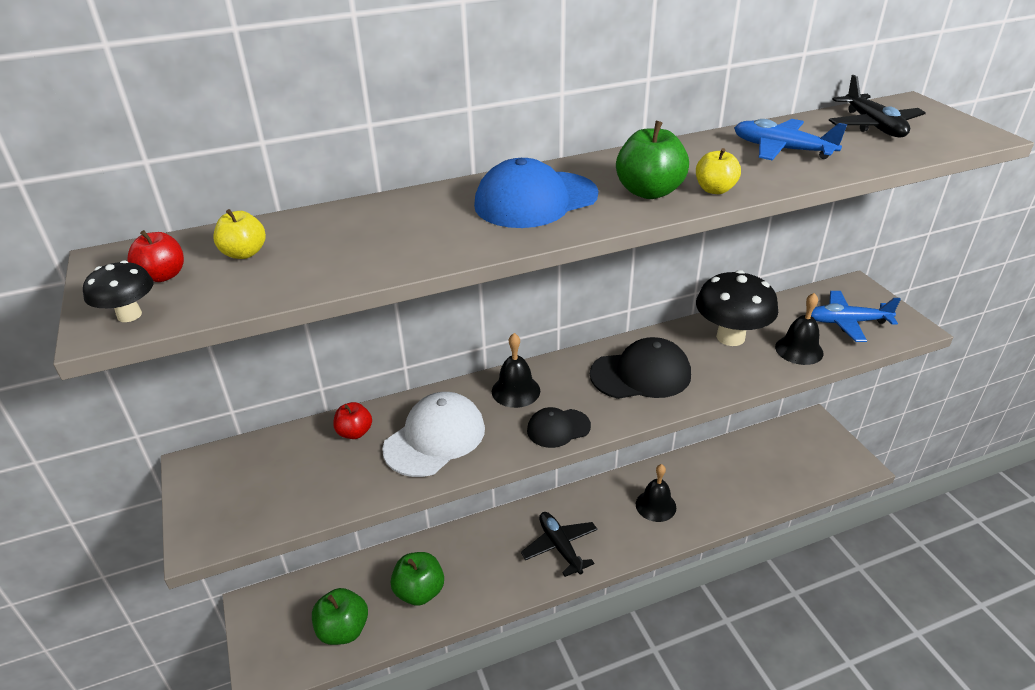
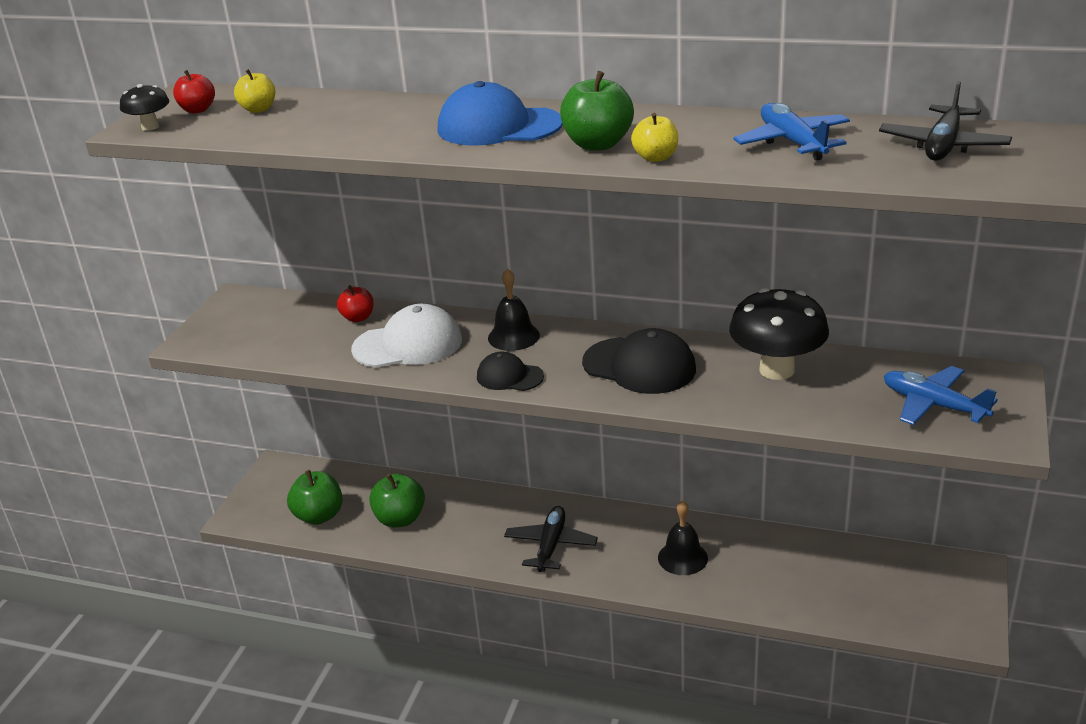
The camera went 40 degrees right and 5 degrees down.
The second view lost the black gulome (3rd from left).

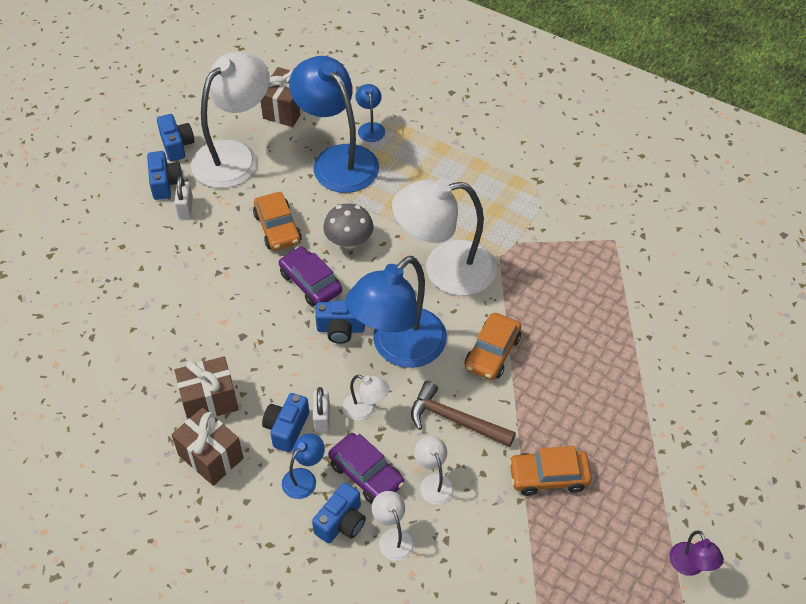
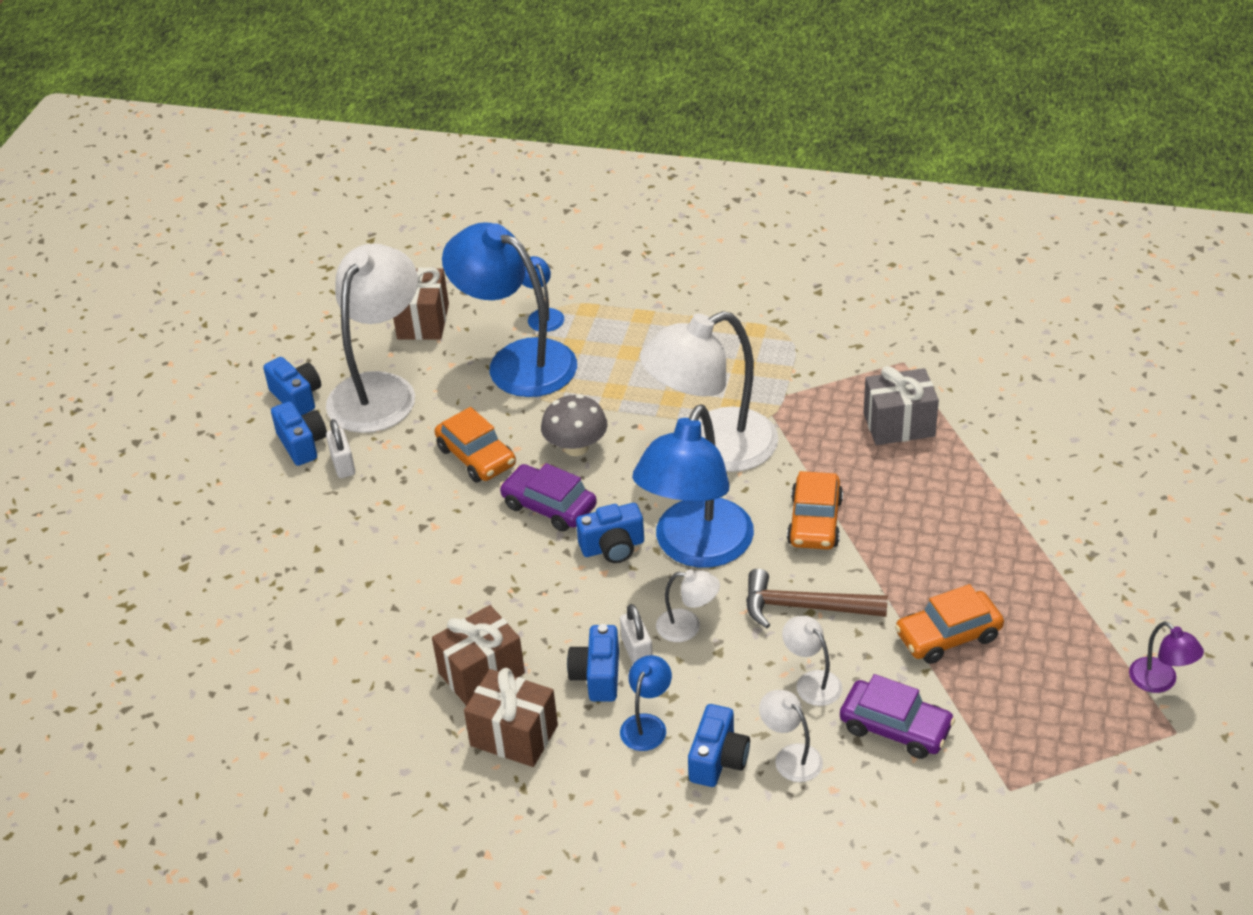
The camera went 15 degrees left and 10 degrees down.
The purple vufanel (2nd from left) ended up elsewhere.
The second view gained the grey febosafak.

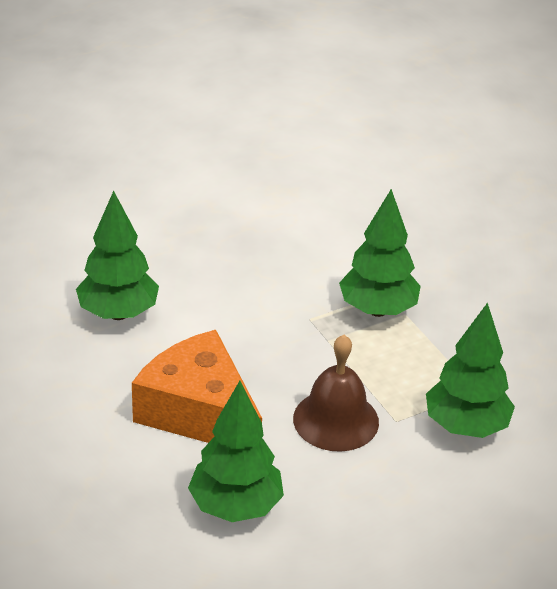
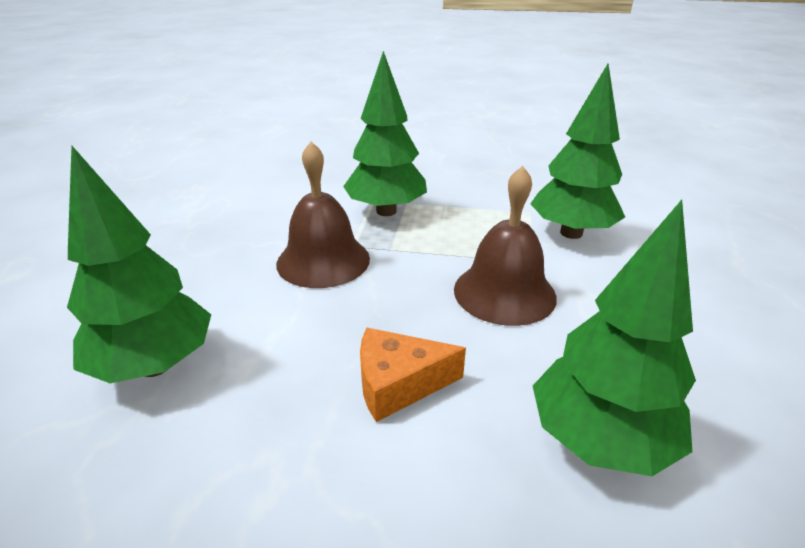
The camera went 50 degrees left and 5 degrees down.
The second view gained the brown gulome (1st from left).
The size of the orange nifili changed by a factor of 0.52.

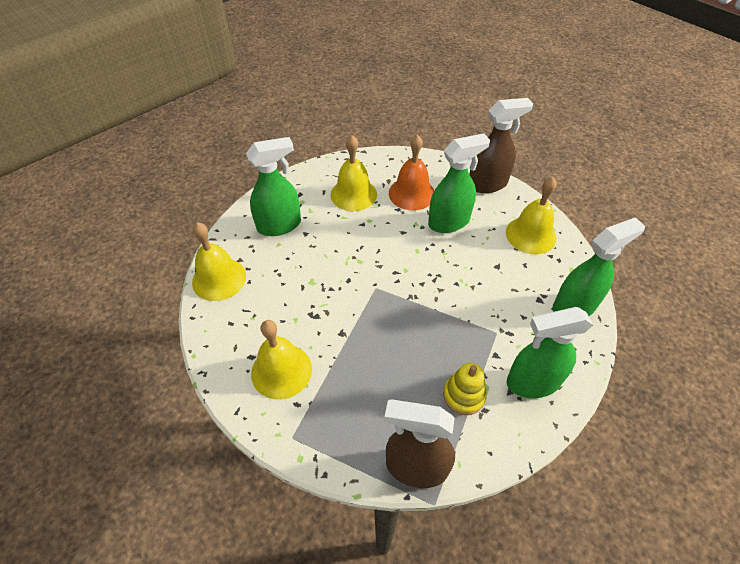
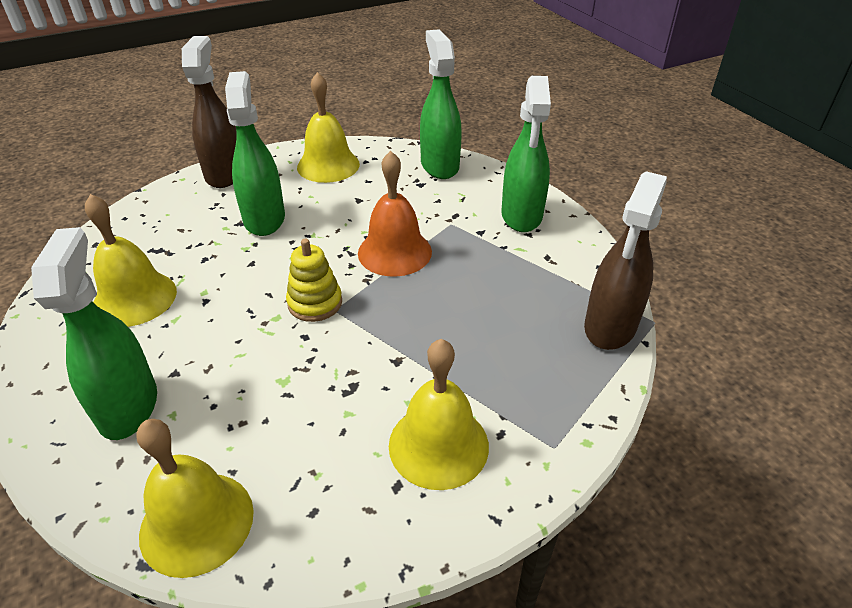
The camera went 75 degrees left and 10 degrees down.
The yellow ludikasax ended up elsewhere.
The orange gulome ended up elsewhere.

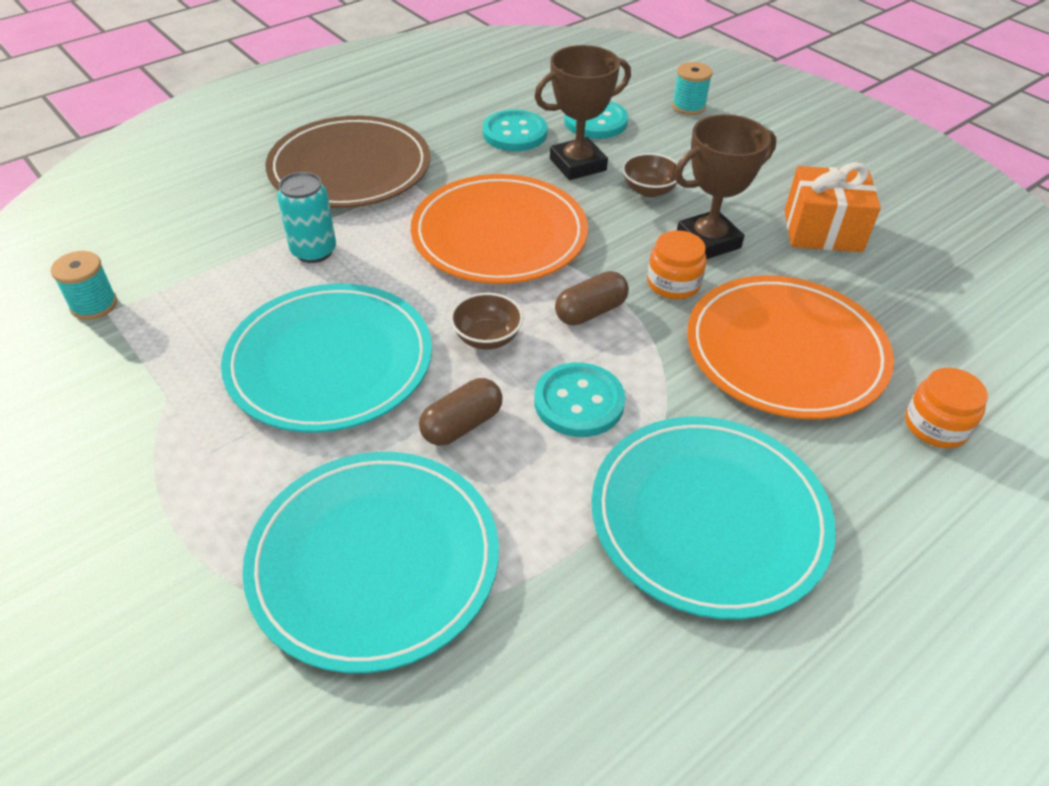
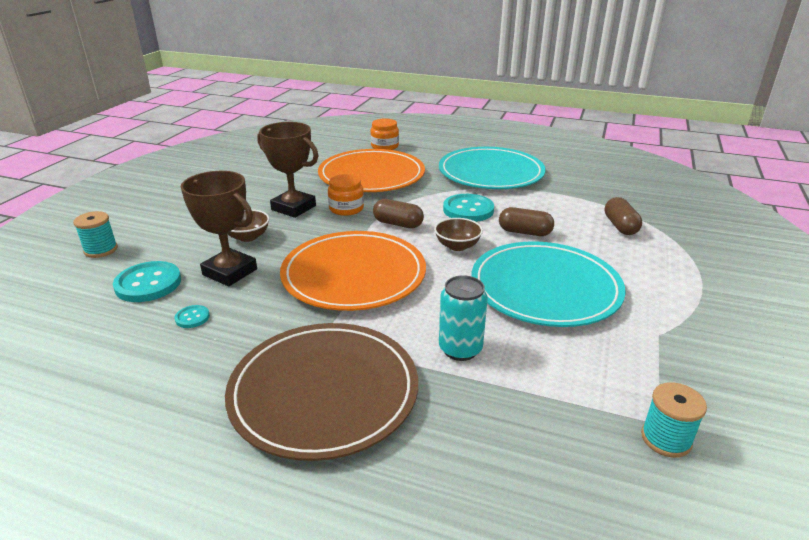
The camera went 120 degrees left and 15 degrees down.
The size of the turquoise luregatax (1st from left in the first image) changed by a factor of 0.48.
Where the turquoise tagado (2nd from left) stood, the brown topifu (3rd from left) came to stand.
The second view lost the orange febosafak.

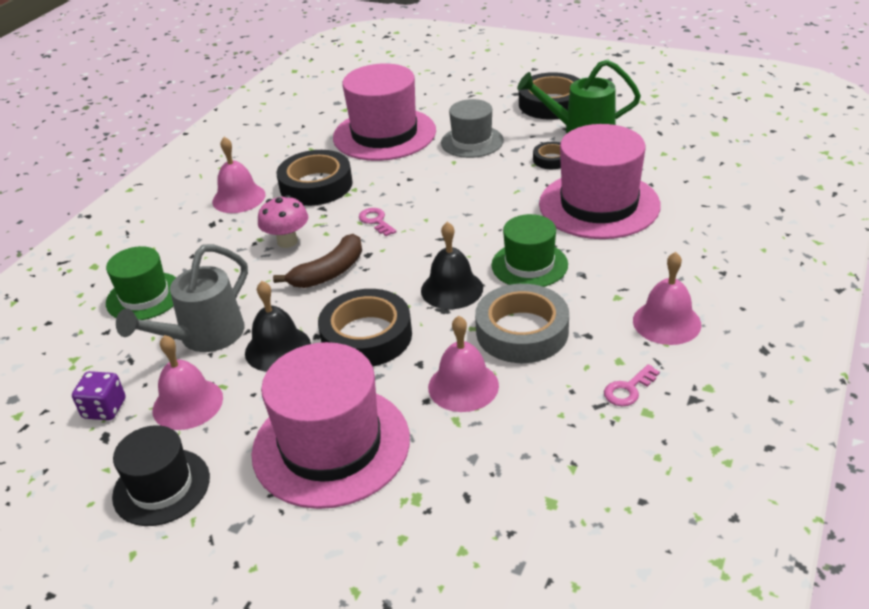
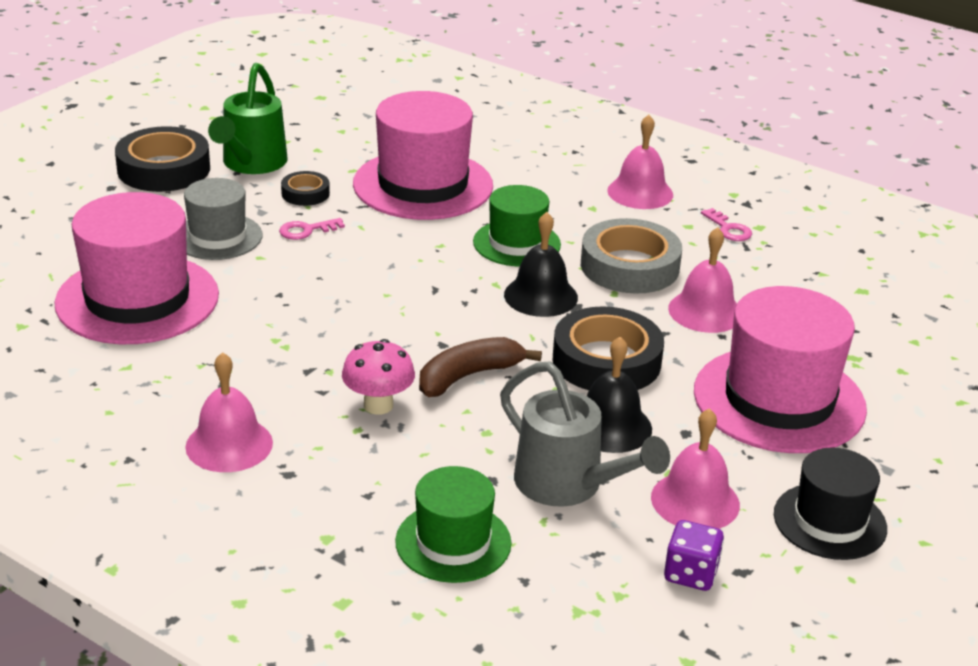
The camera went 85 degrees left and 5 degrees down.
The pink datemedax (1st from left) ended up elsewhere.
The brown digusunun ended up facing another way, 90 degrees counterclockwise from before.
The second view lost the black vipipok (1st from left).

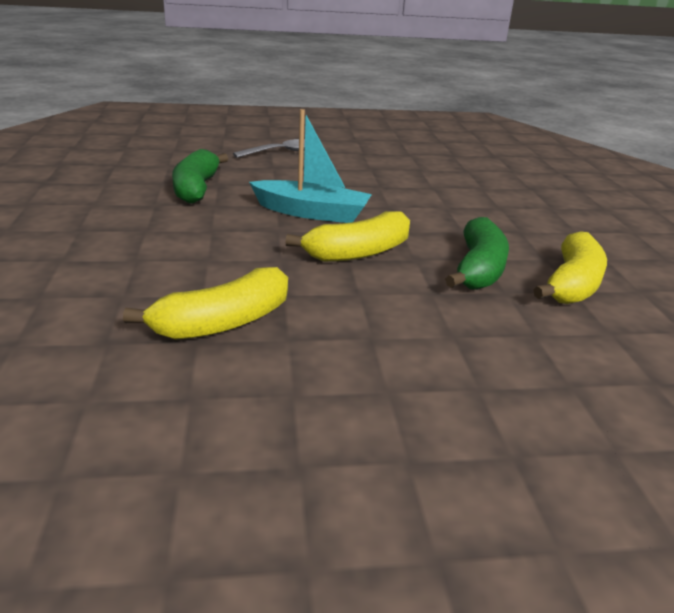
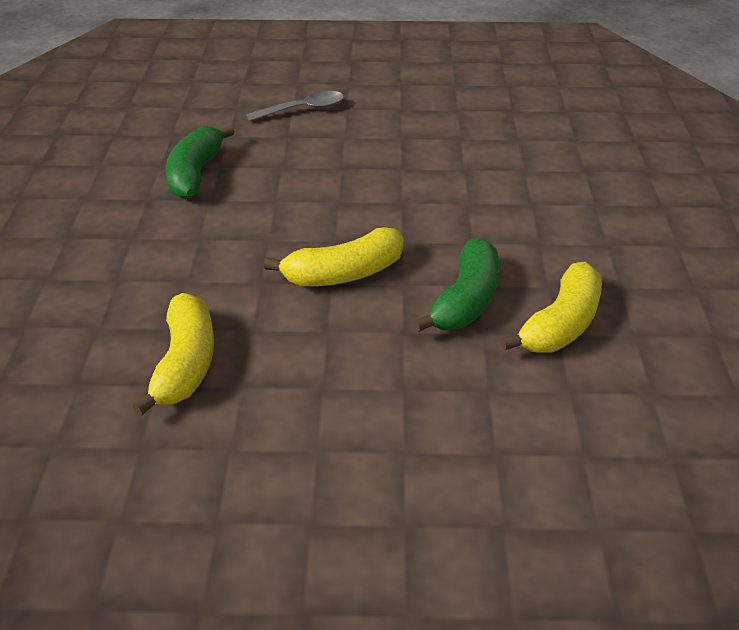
The camera went 10 degrees right and 10 degrees up.
The yellow digusunun (1st from left) ended up facing another way, 60 degrees counterclockwise from before.
The second view lost the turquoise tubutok.

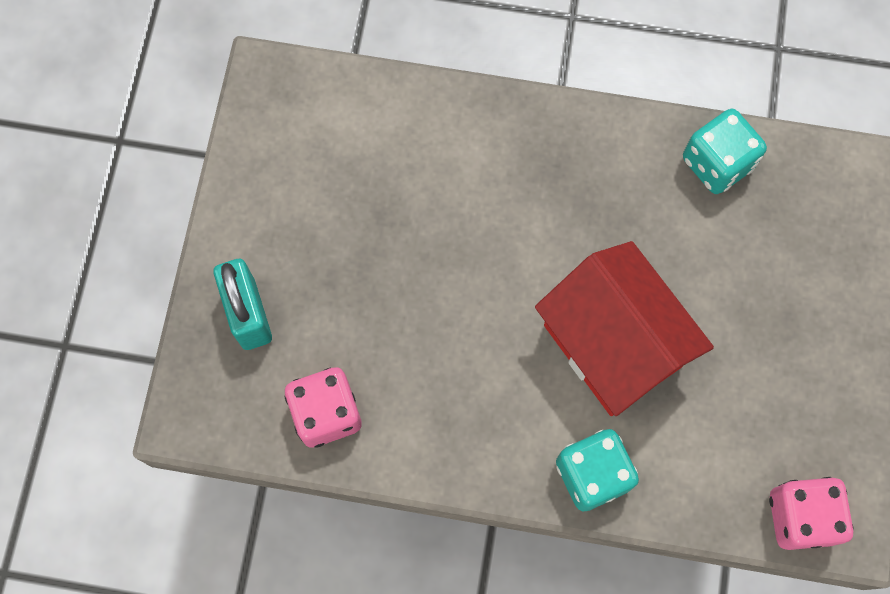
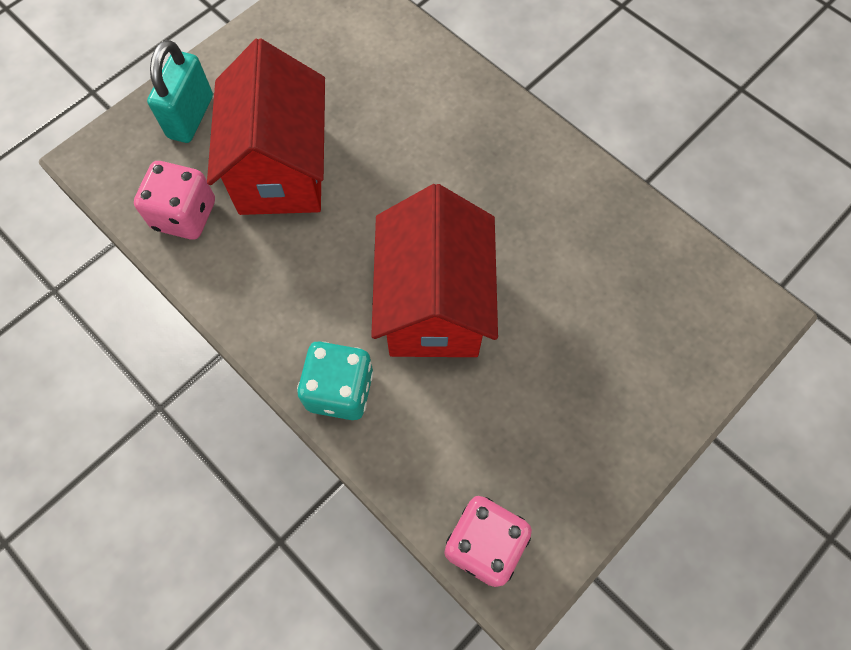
The camera went 35 degrees right and 5 degrees down.
The second view gained the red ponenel (1st from left).
The second view lost the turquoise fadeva (2nd from left).

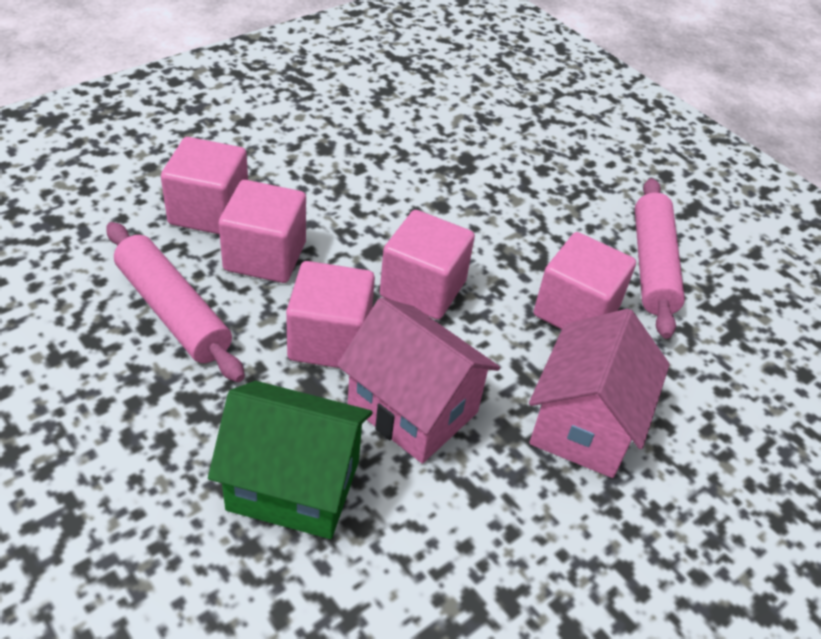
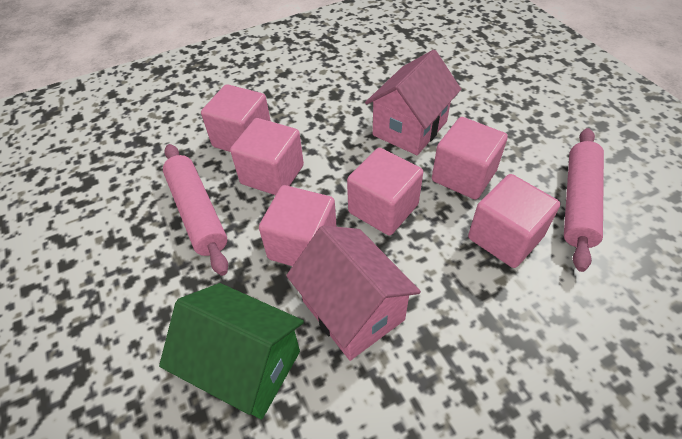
The camera went 20 degrees right and 5 degrees up.
The pink ponenel (2nd from left) ended up elsewhere.
The second view gained the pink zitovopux (5th from left).

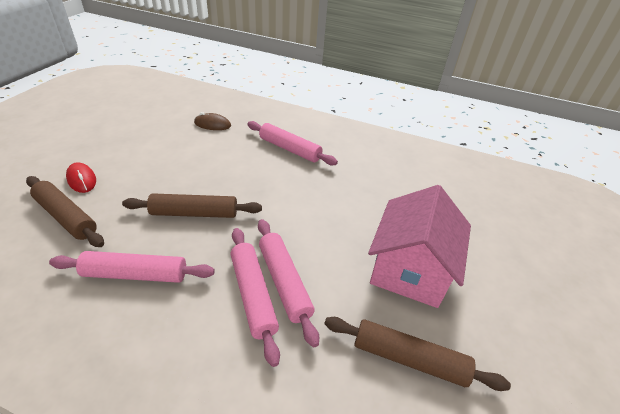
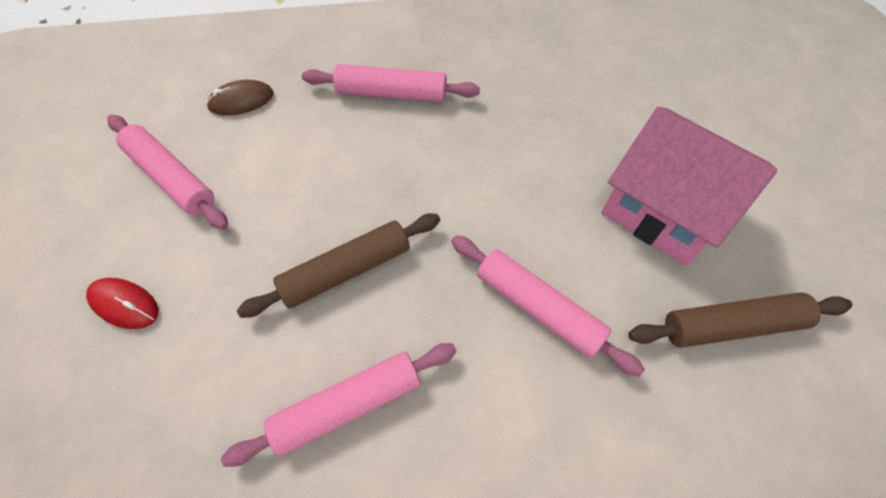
The camera went 25 degrees left and 20 degrees up.
The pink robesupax (2nd from left in the first image) ended up elsewhere.
The pink ponenel ended up facing another way, 45 degrees counterclockwise from before.
The second view lost the brown robesupax (1st from left).

